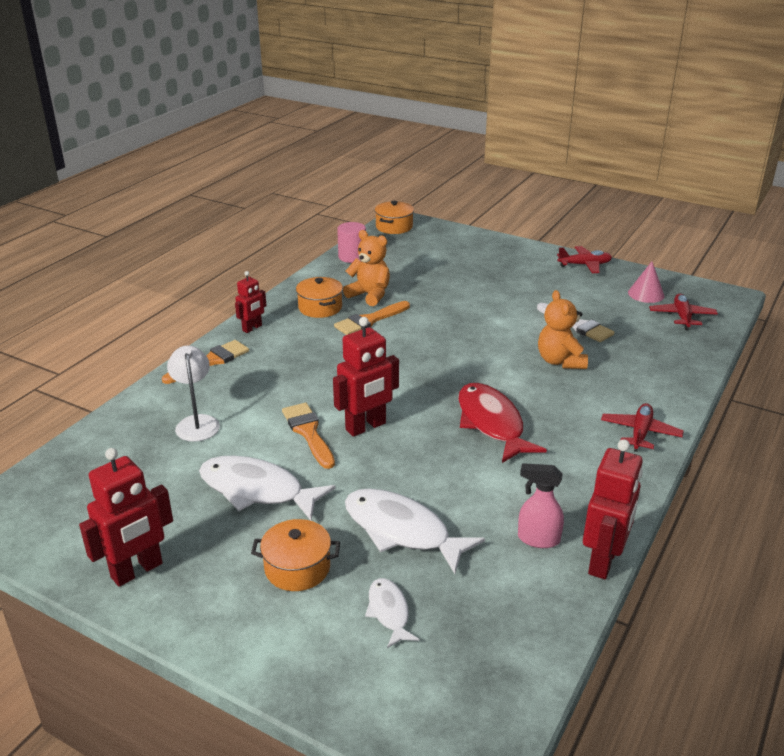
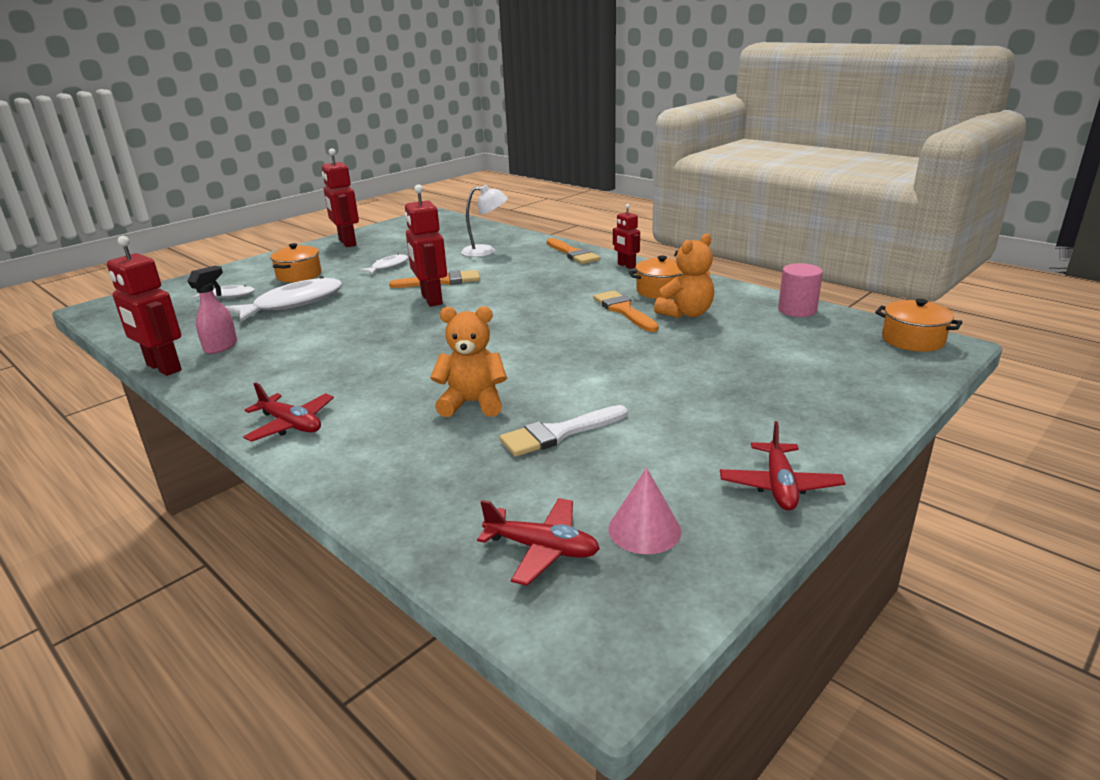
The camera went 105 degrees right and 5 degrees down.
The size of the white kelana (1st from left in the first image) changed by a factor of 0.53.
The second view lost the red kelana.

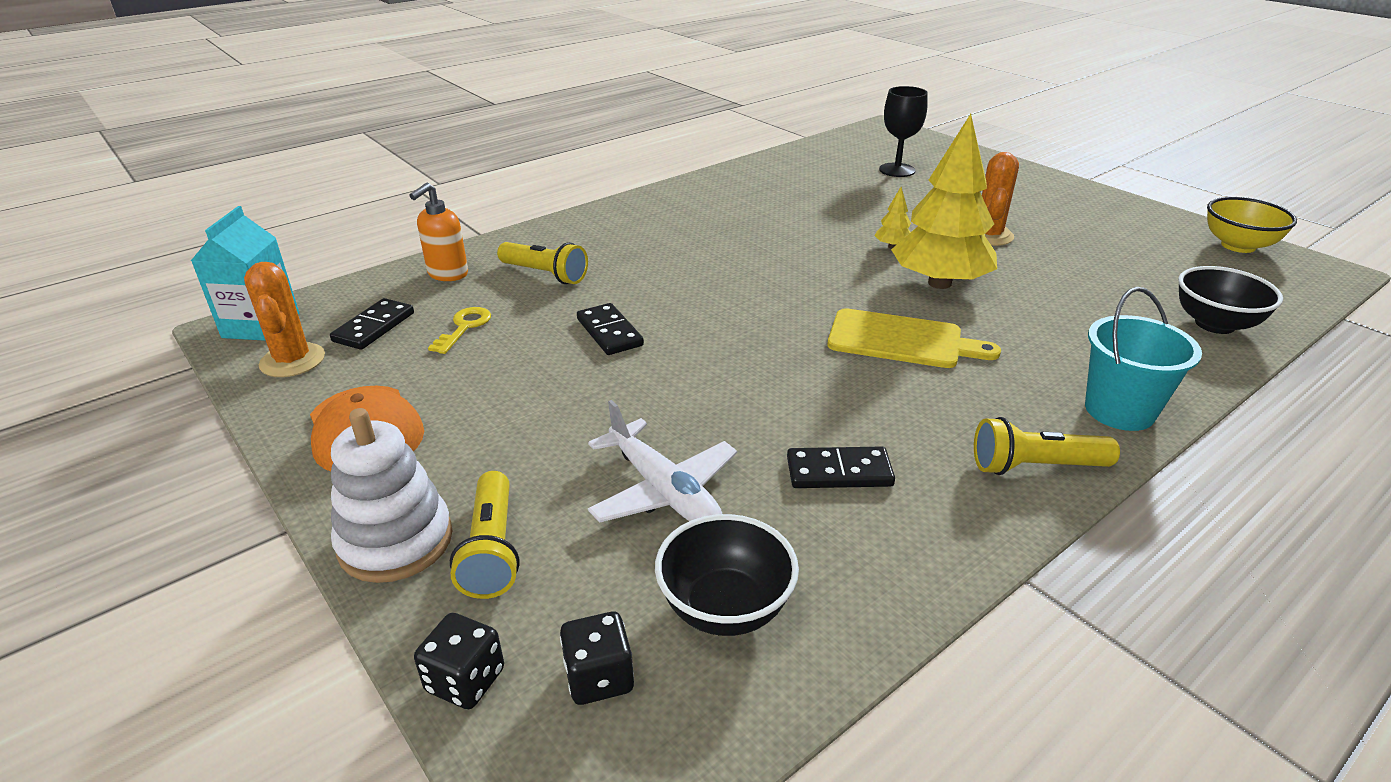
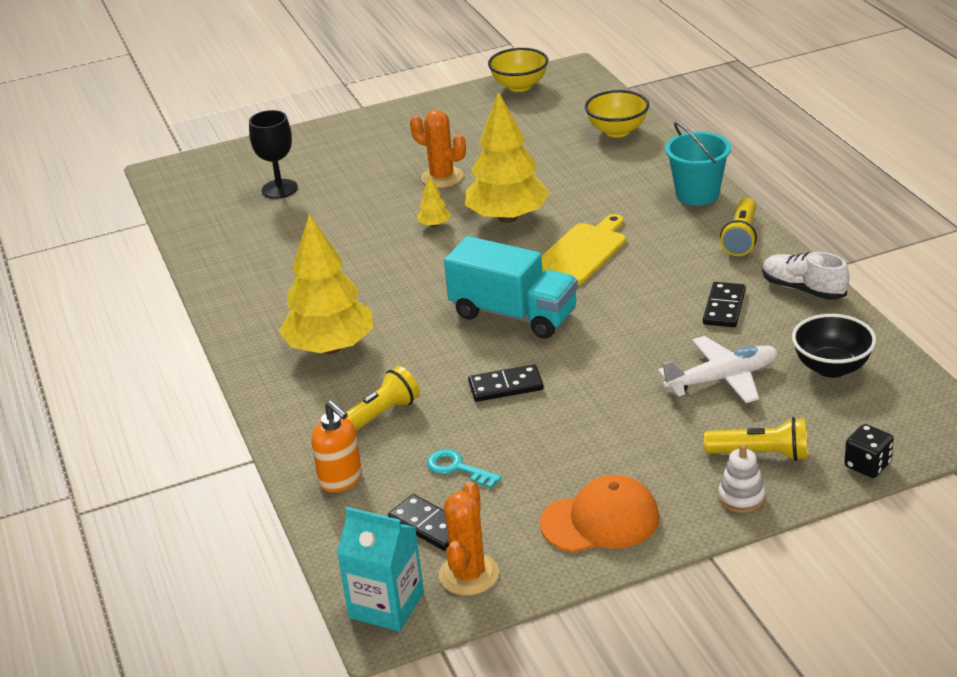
The camera went 70 degrees left and 0 degrees up.
The second view gained the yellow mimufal (1st from left).
What was the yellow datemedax turned into the turquoise datemedax.
The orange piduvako (1st from left in the first image) ended up facing another way, 75 degrees counterclockwise from before.
The second view gained the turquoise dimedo.
What was the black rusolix (2nd from left) turned into the yellow rusolix (2nd from left).
The size of the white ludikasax changed by a factor of 0.59.
The second view gained the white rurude.
The second view lost the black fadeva (2nd from left).

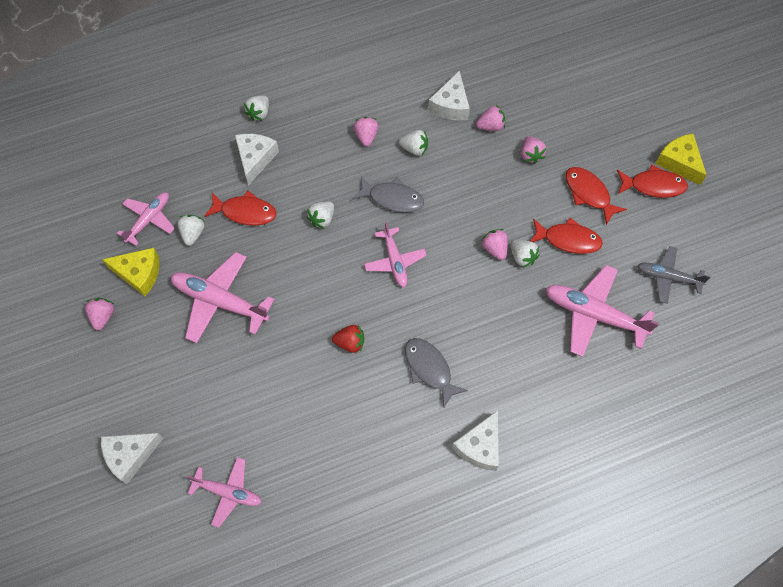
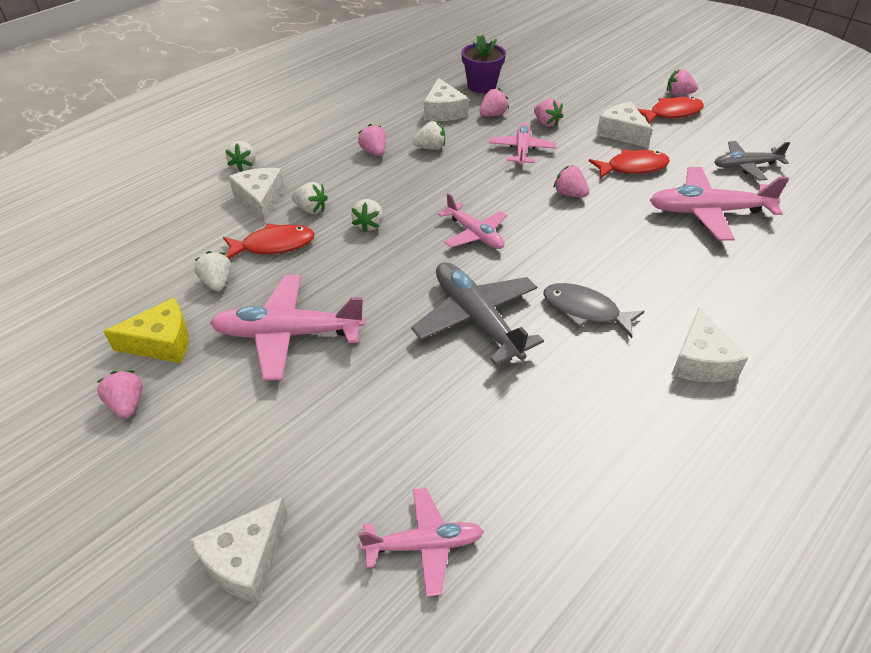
The camera went 25 degrees left and 20 degrees down.
The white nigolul (5th from left in the first image) ended up elsewhere.
Where the red nigolul stood, the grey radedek (1st from left) came to stand.
The second view gained the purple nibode.
The pink radedek (1st from left in the first image) ended up elsewhere.
Where the red kelana (3rd from left) stood, the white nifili (4th from left) came to stand.
Where the yellow nifili (2nd from left) stood, the pink nigolul (6th from left) came to stand.
The second view lost the grey kelana (1st from left).

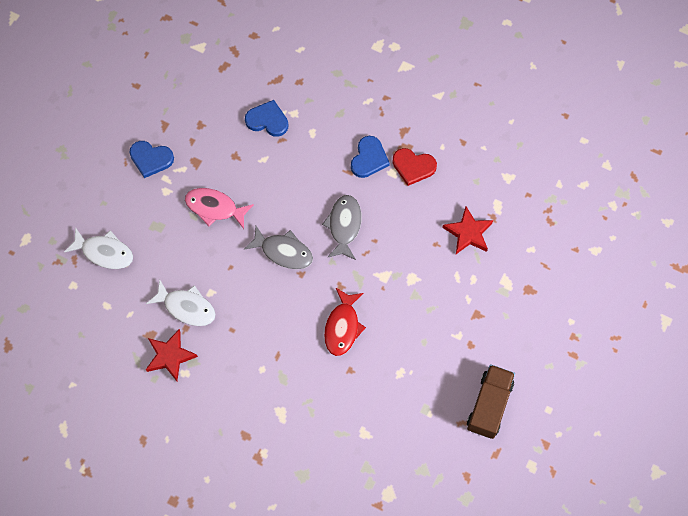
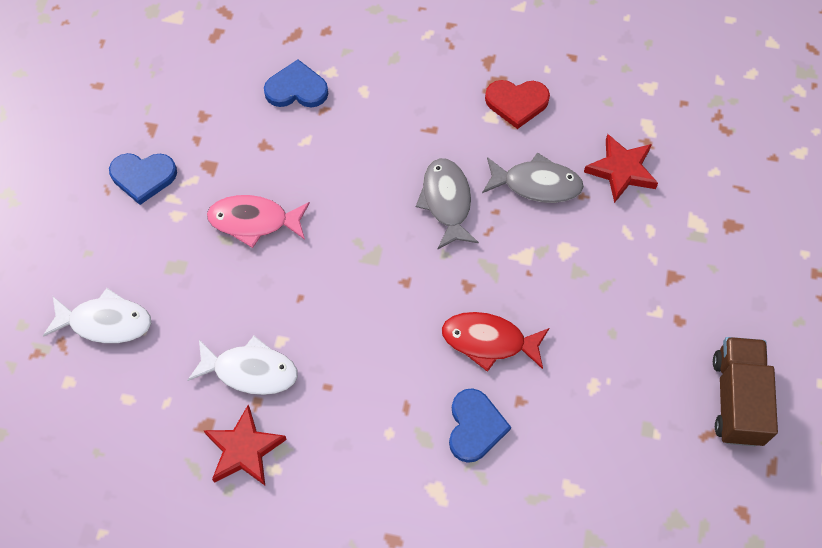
The camera went 15 degrees left and 5 degrees down.
The red kelana ended up facing another way, 105 degrees clockwise from before.
The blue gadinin (3rd from left) ended up elsewhere.
The grey kelana (1st from left in the first image) ended up elsewhere.

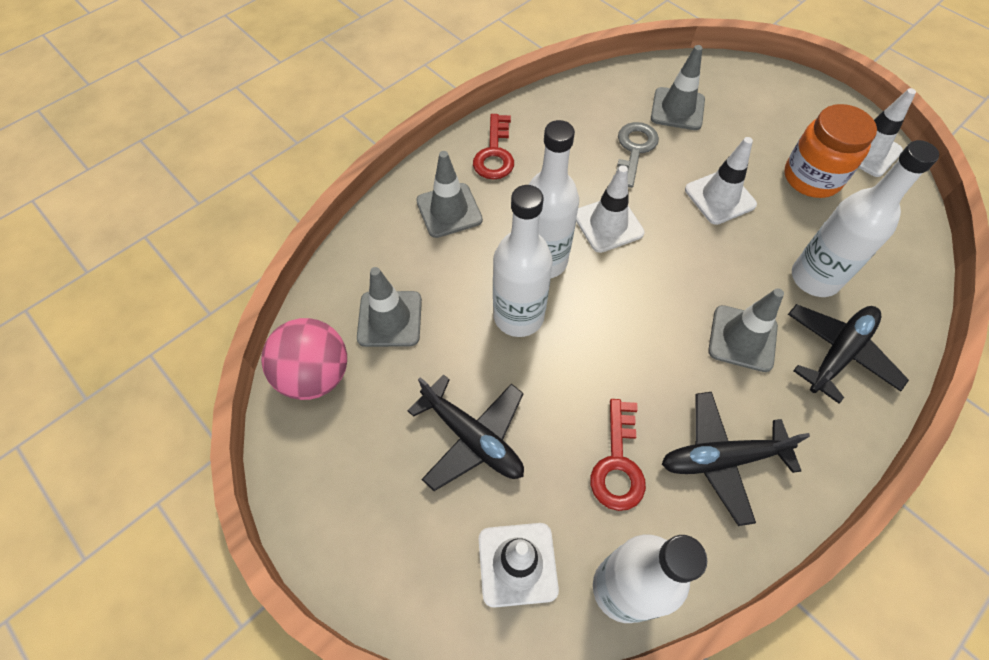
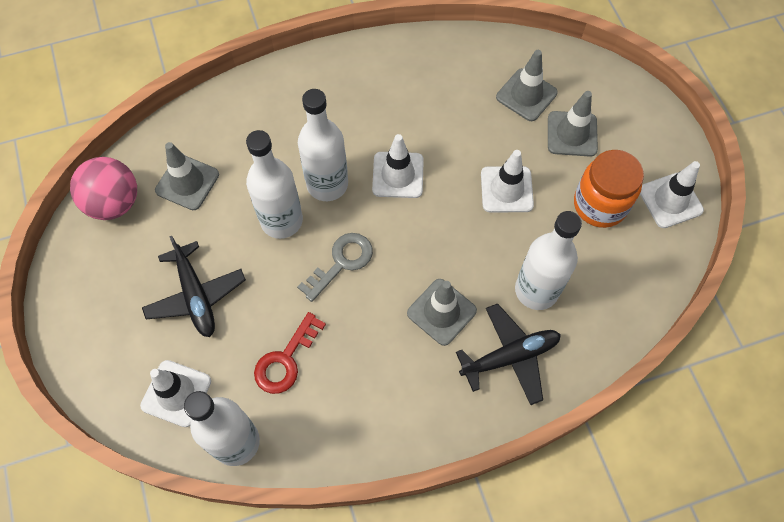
The camera went 25 degrees right and 5 degrees up.
The grey datemedax ended up elsewhere.
The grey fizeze (2nd from left in the first image) ended up elsewhere.
The second view lost the red datemedax (1st from left).
The second view lost the black radedek (2nd from left).

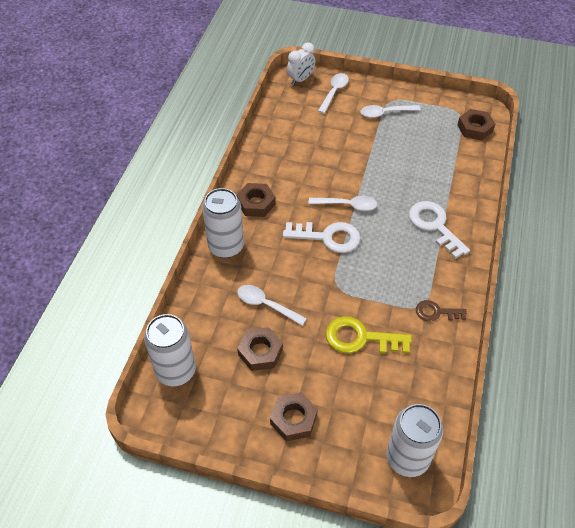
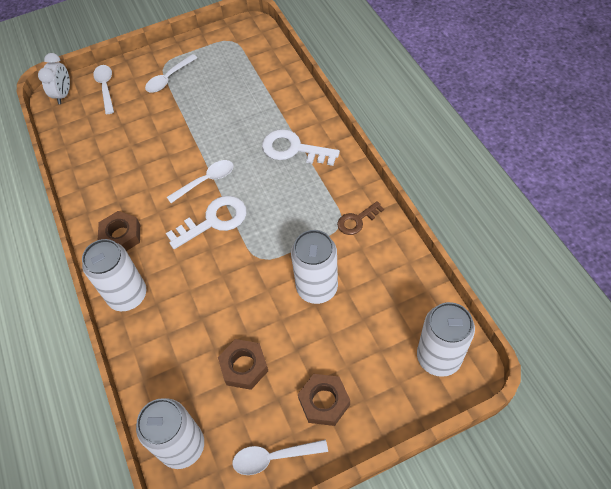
The camera went 35 degrees left and 5 degrees up.
The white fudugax (1st from left in the first image) ended up elsewhere.
Where the yellow datemedax stood, the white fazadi (3rd from left) came to stand.
The second view lost the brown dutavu (4th from left).

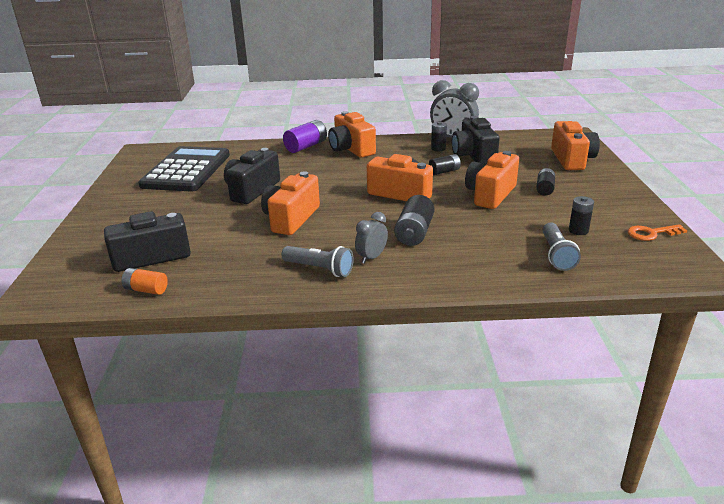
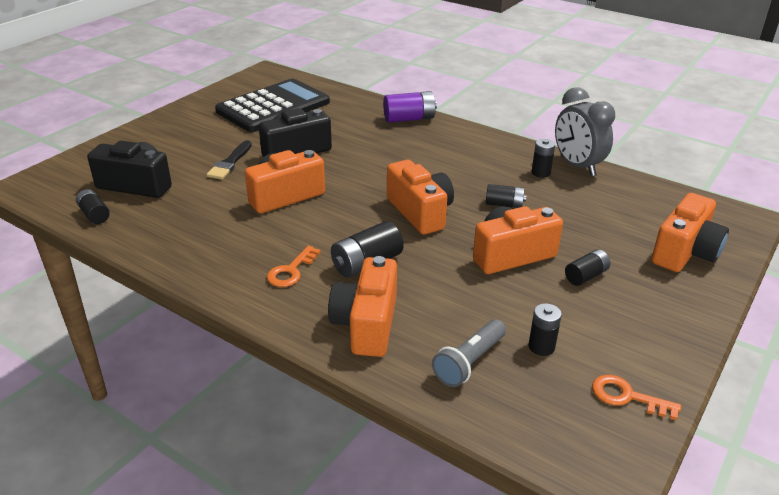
The camera went 35 degrees right and 5 degrees up.
What was the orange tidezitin turned into the black tidezitin (1st from left).
The second view gained the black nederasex.
Where the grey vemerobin (1st from left) stood, the orange datemedax (1st from left) came to stand.
The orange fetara (2nd from left) ended up elsewhere.
The second view lost the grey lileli (1st from left).
The second view lost the black fetara (3rd from left).

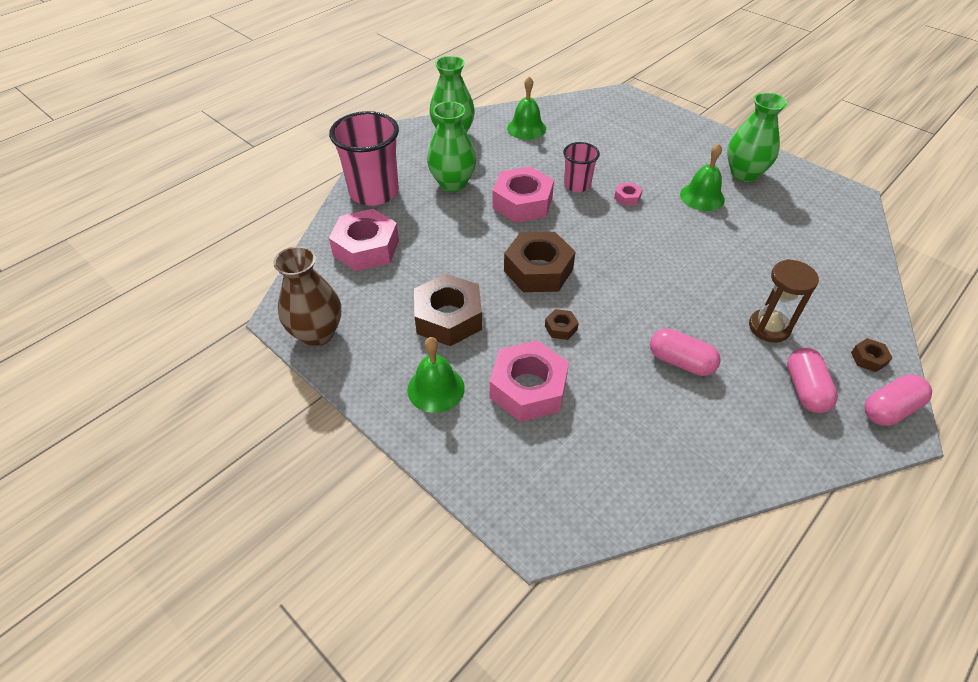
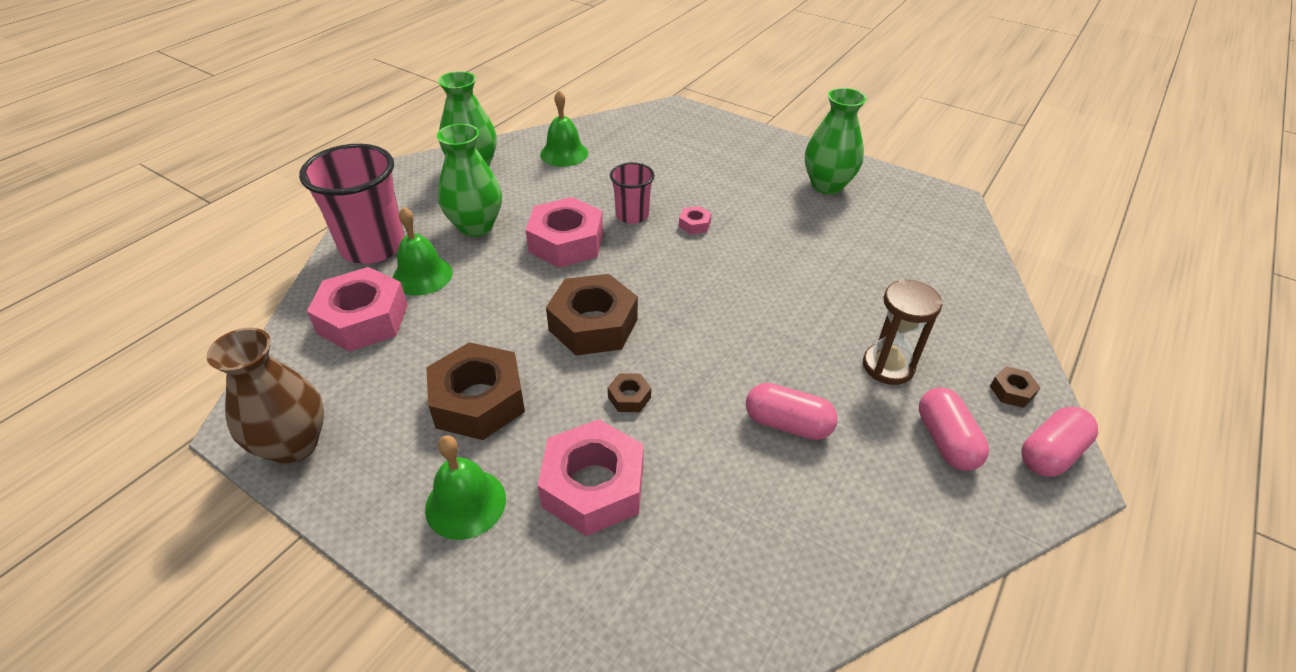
The camera went 10 degrees left and 5 degrees down.
The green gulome (3rd from left in the first image) ended up elsewhere.

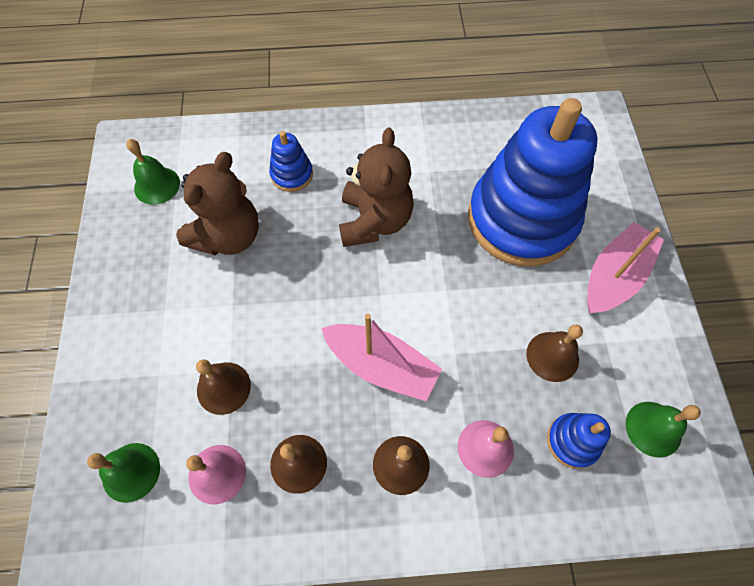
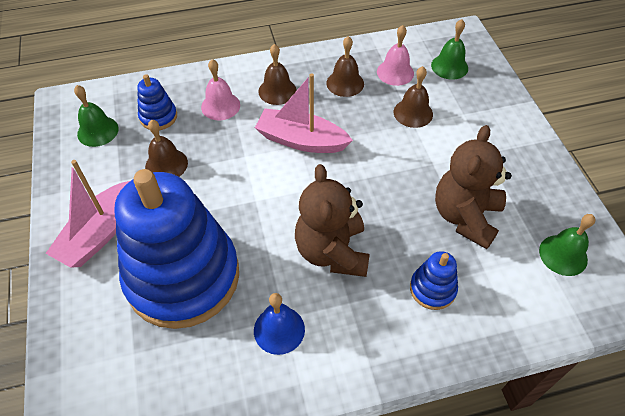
The camera went 170 degrees right and 10 degrees down.
The second view gained the blue gulome.

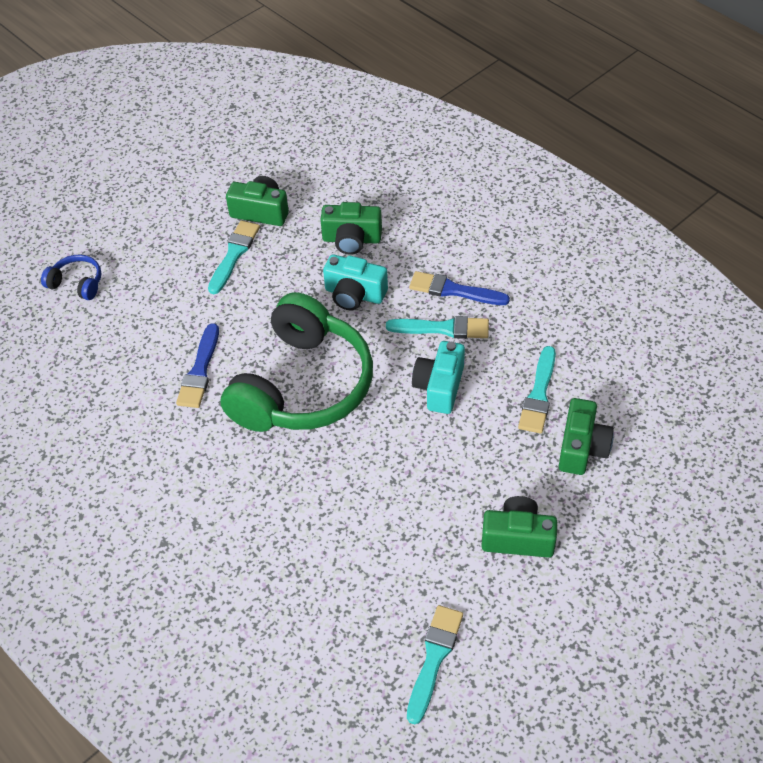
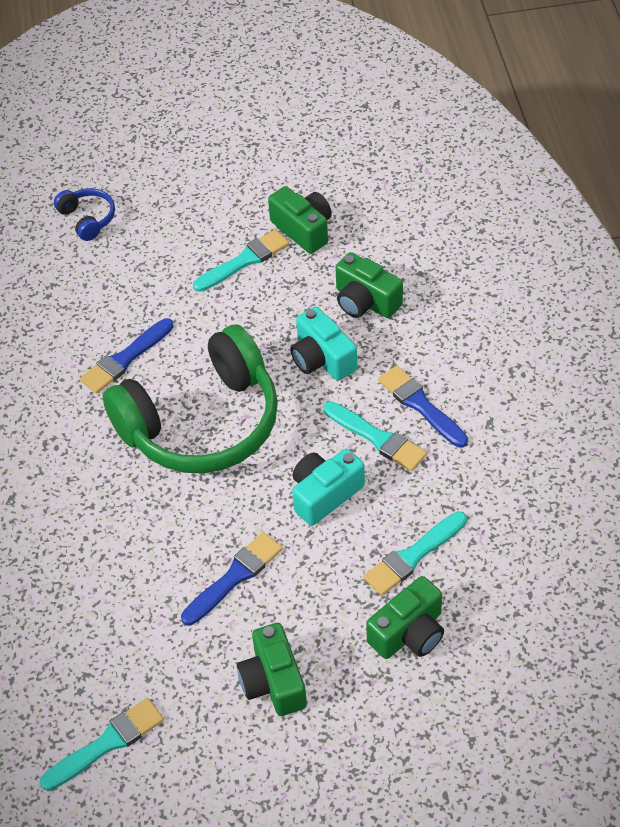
The camera went 35 degrees right and 0 degrees up.
The second view gained the blue nederasex (2nd from left).
The green fetara (3rd from left in the first image) ended up facing another way, 150 degrees counterclockwise from before.

